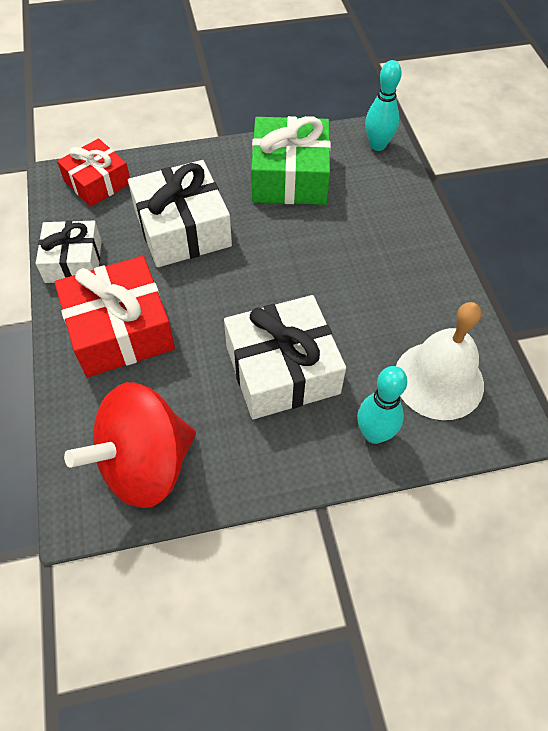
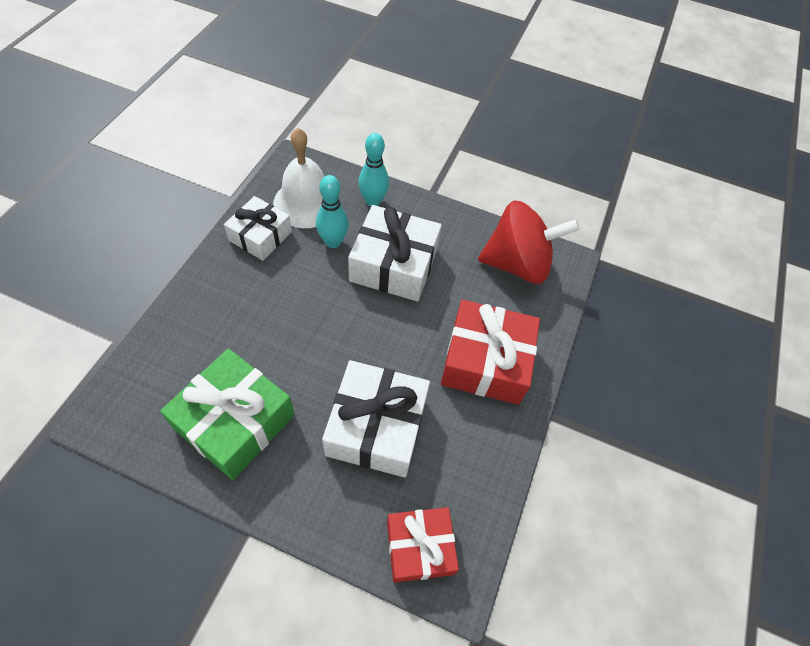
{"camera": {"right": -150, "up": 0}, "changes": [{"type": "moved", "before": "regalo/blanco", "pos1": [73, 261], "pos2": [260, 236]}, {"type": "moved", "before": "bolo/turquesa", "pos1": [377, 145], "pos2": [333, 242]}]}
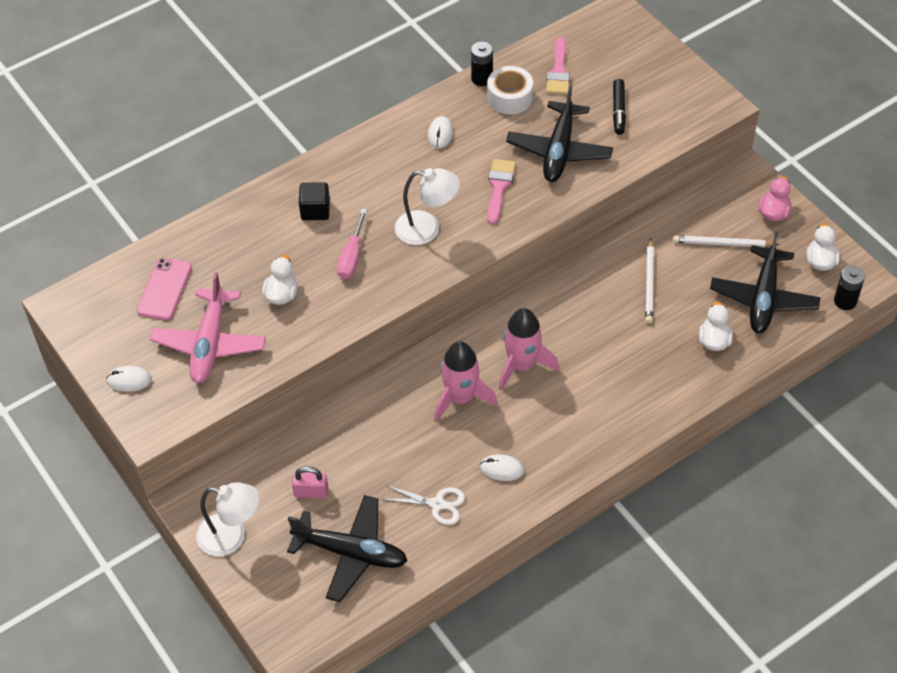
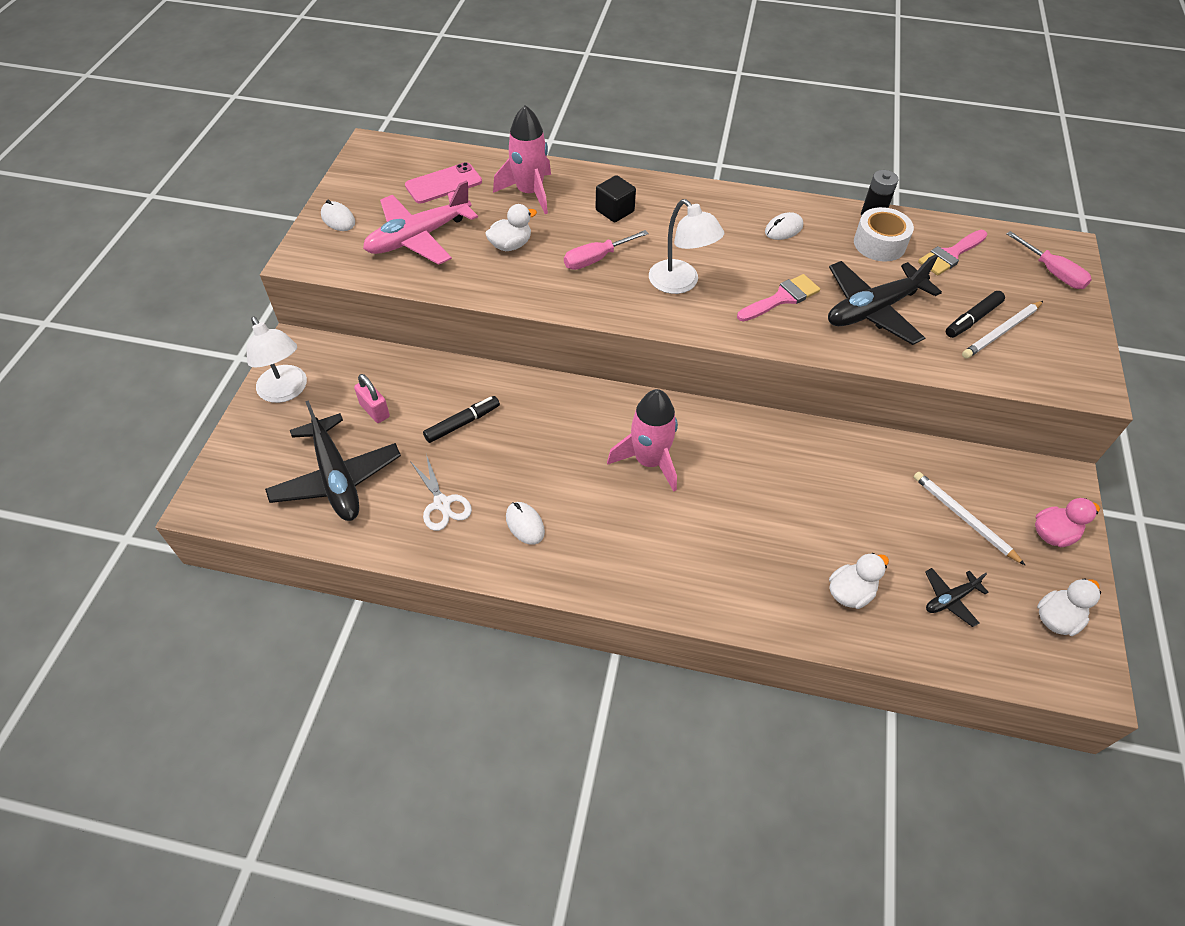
{"camera": {"right": 45, "up": 0}, "changes": [{"type": "moved", "before": "cohete/rosa", "pos1": [461, 398], "pos2": [529, 193]}, {"type": "moved", "before": "lápiz/blanco", "pos1": [649, 283], "pos2": [1001, 332]}, {"type": "resized", "before": "avión/negro", "pos1": [763, 298], "pos2": [950, 599], "scale": 0.48}, {"type": "removed", "before": "pila/negro", "pos1": [845, 301]}, {"type": "added", "after": "rotulador/negro", "pos2": [462, 423]}, {"type": "added", "after": "destornillador/rosa", "pos2": [1051, 272]}]}
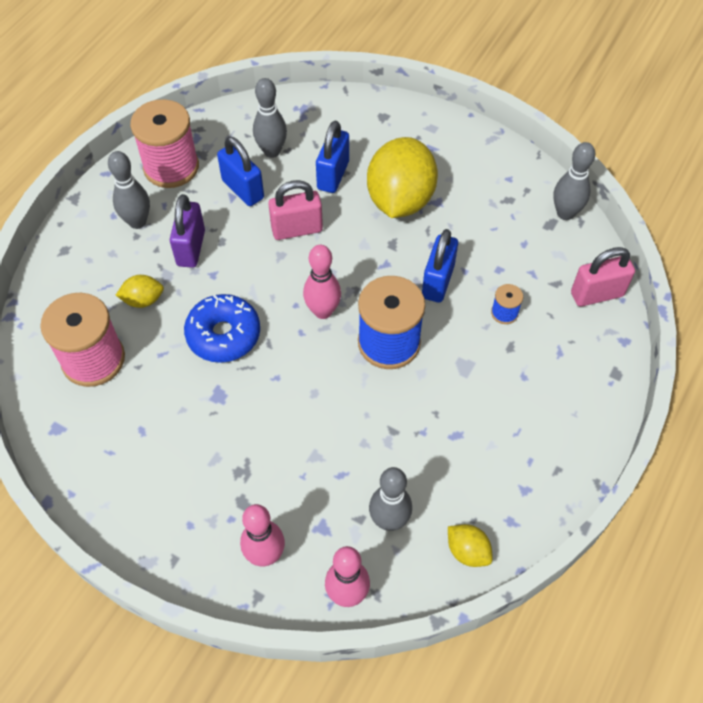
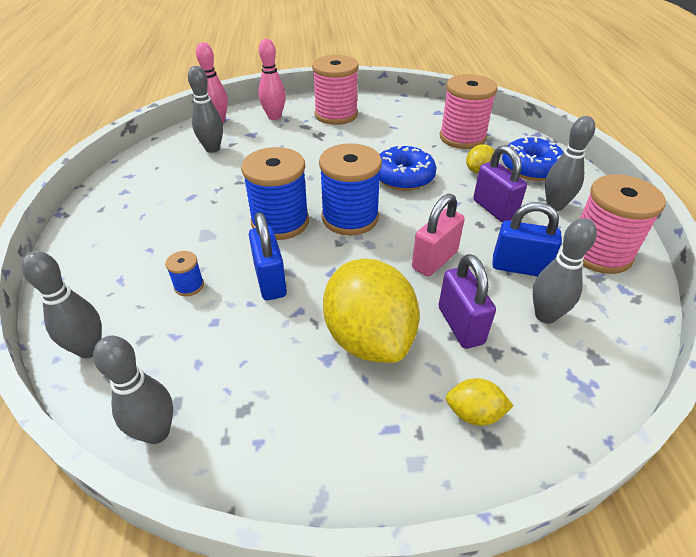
{"camera": {"right": 145, "up": -15}, "changes": [{"type": "replaced", "before": "bolo/rosa", "after": "carrete/azul", "pos1": [323, 311], "pos2": [350, 218]}, {"type": "recoloured", "before": "candado/azul", "after": "candado/morado", "pos1": [333, 175], "pos2": [460, 325]}, {"type": "moved", "before": "limón/amarillo", "pos1": [467, 551], "pos2": [474, 413]}, {"type": "replaced", "before": "candado/rosa", "after": "bolo/gris", "pos1": [597, 294], "pos2": [89, 349]}, {"type": "added", "after": "carrete/rosa", "pos2": [336, 115]}, {"type": "added", "after": "rosquilla/azul", "pos2": [531, 168]}]}
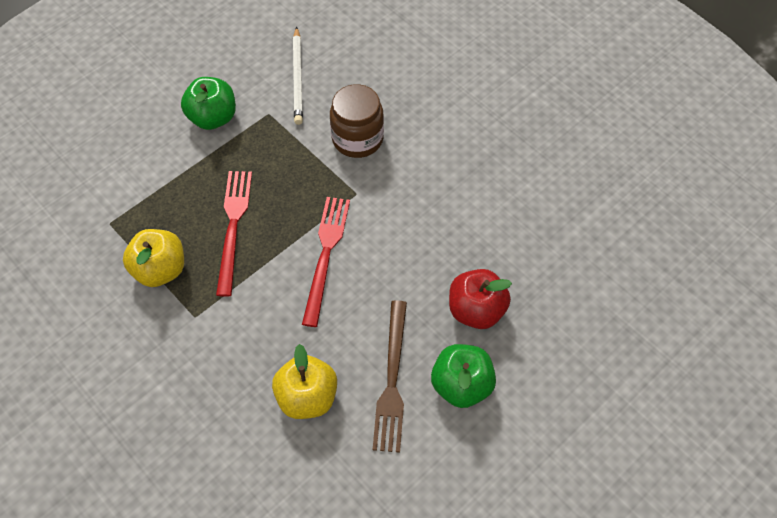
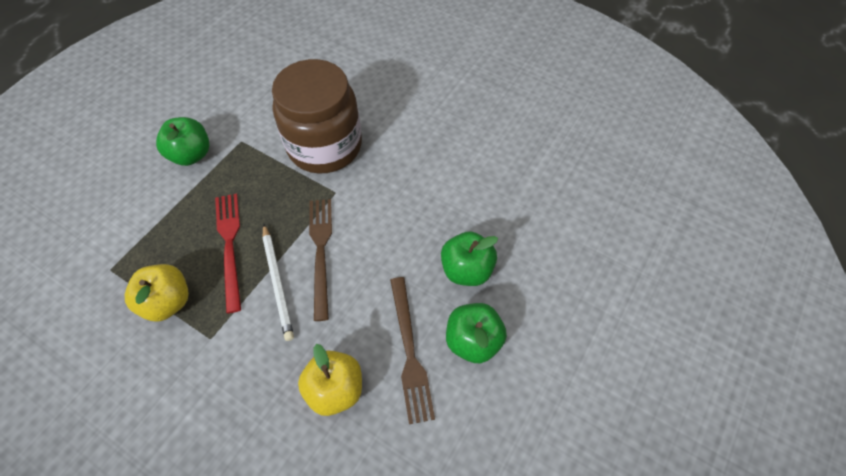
{"camera": {"right": -15, "up": 0}, "changes": [{"type": "moved", "before": "lápiz/blanco", "pos1": [298, 78], "pos2": [278, 282]}, {"type": "recoloured", "before": "tenedor/rojo", "after": "tenedor/marrón", "pos1": [325, 255], "pos2": [321, 252]}, {"type": "resized", "before": "tarro/marrón", "pos1": [357, 139], "pos2": [325, 146], "scale": 1.65}, {"type": "recoloured", "before": "manzana/rojo", "after": "manzana/verde", "pos1": [476, 310], "pos2": [466, 270]}]}
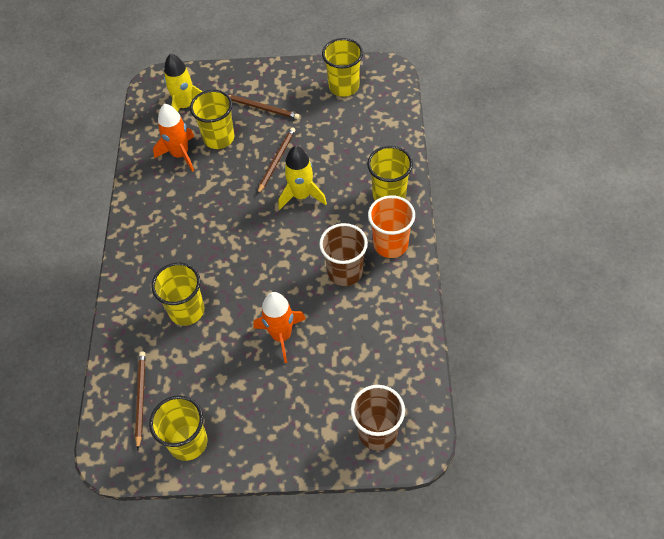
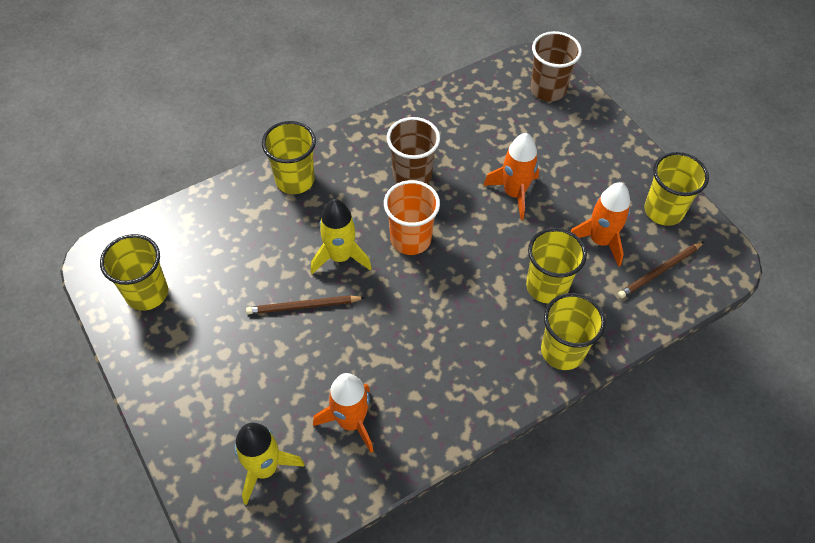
{"camera": {"right": -125, "up": 0}, "changes": [{"type": "moved", "before": "vaso/amarillo", "pos1": [219, 138], "pos2": [562, 351]}, {"type": "removed", "before": "lápiz/marrón", "pos1": [262, 108]}, {"type": "moved", "before": "vaso/naranja", "pos1": [390, 244], "pos2": [410, 239]}, {"type": "added", "after": "cohete/naranja", "pos2": [600, 240]}]}
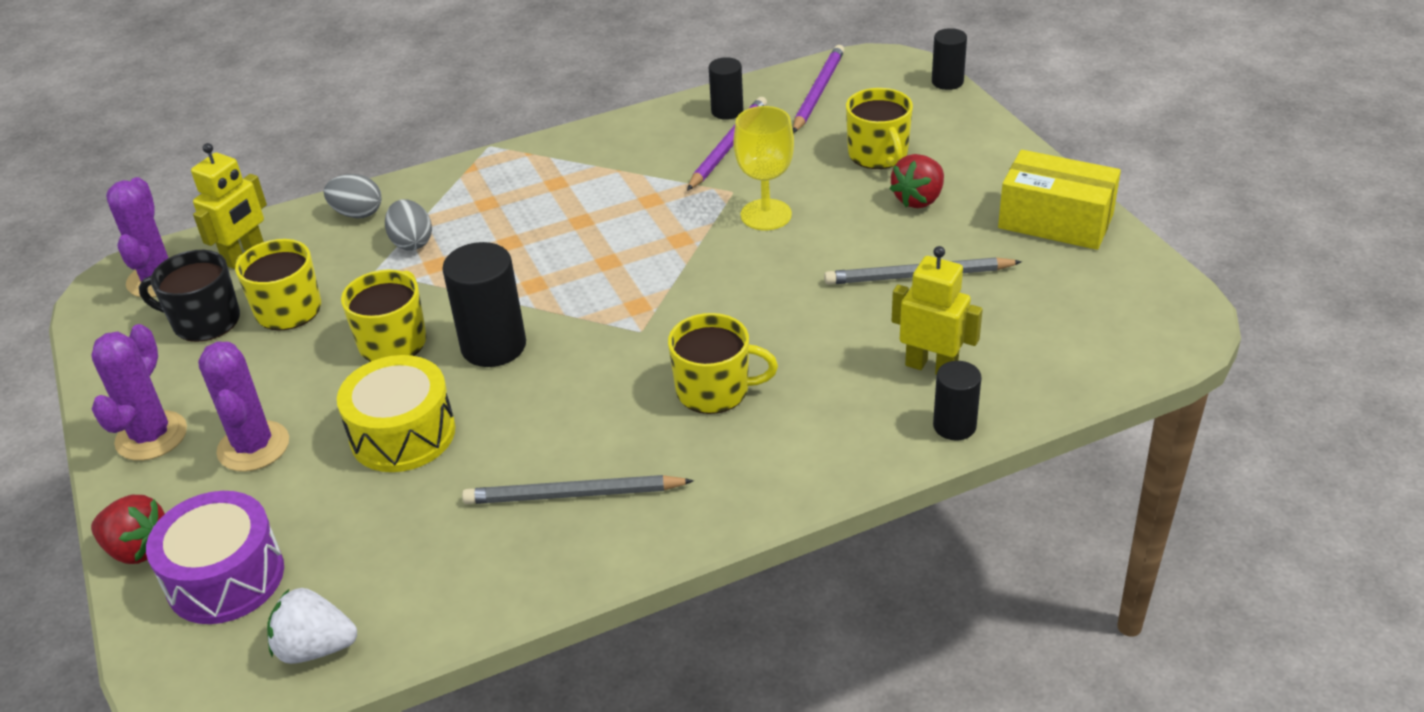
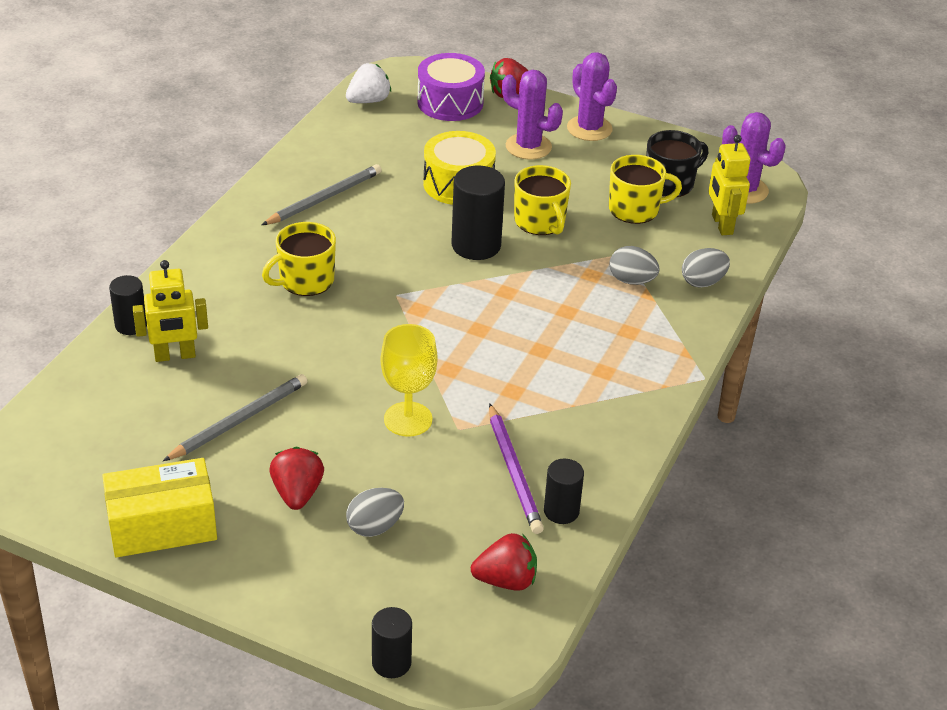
{"camera": {"right": 135, "up": 0}, "changes": [{"type": "replaced", "before": "lápiz/morado", "after": "fresa/rojo", "pos1": [818, 91], "pos2": [506, 580]}, {"type": "replaced", "before": "taza/amarillo", "after": "huevo/gris", "pos1": [878, 154], "pos2": [375, 527]}]}
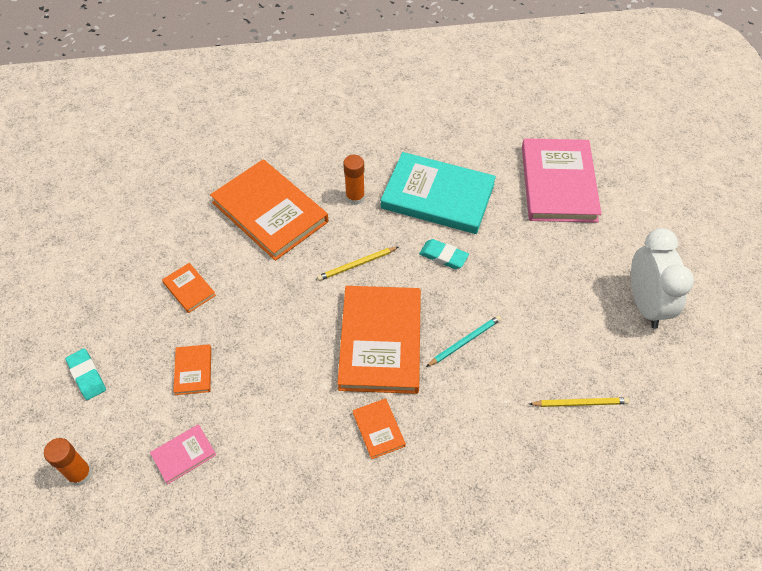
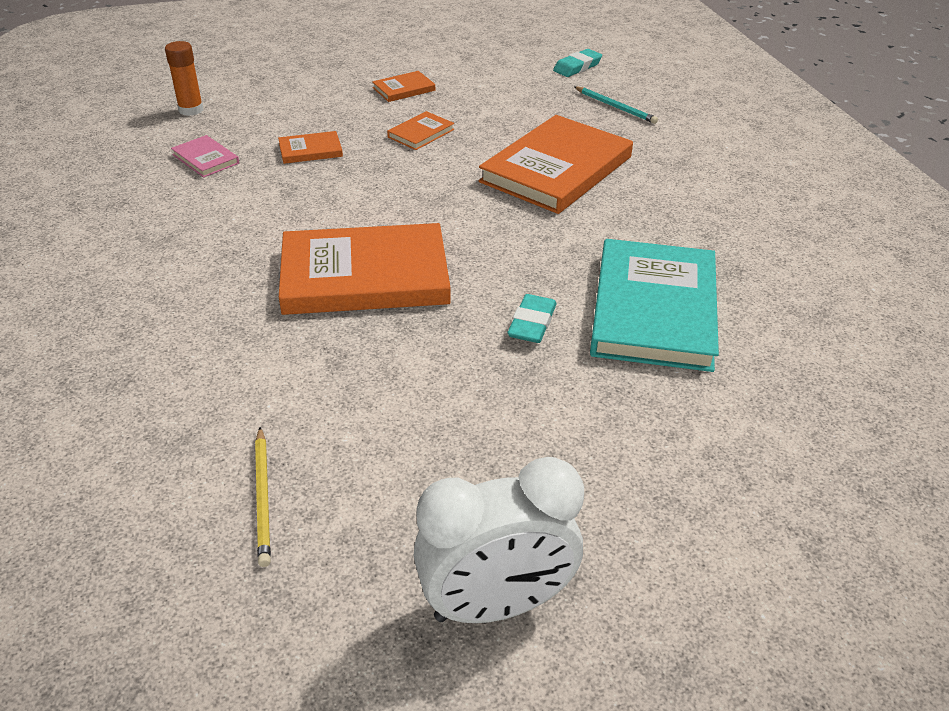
{"camera": {"right": 80, "up": -15}, "changes": [{"type": "moved", "before": "goma de borrar/turquesa", "pos1": [87, 376], "pos2": [577, 67]}, {"type": "removed", "before": "lápiz/amarillo", "pos1": [357, 265]}, {"type": "removed", "before": "barra de pegamento/naranja", "pos1": [355, 197]}, {"type": "moved", "before": "libro/naranja", "pos1": [378, 429], "pos2": [404, 89]}, {"type": "moved", "before": "lápiz/turquesa", "pos1": [464, 342], "pos2": [615, 107]}, {"type": "removed", "before": "libro/rosa", "pos1": [558, 183]}]}
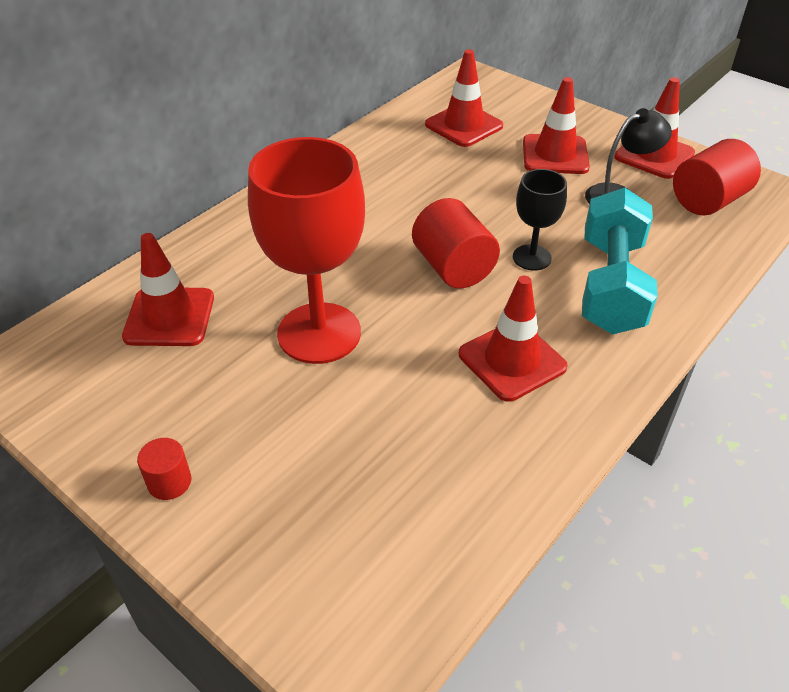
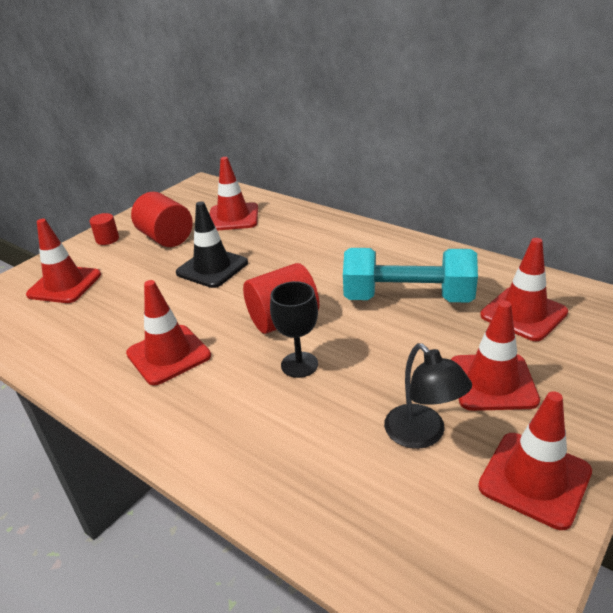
{"camera": {"right": 90, "up": -10}, "changes": [{"type": "replaced", "before": "copa/rojo", "after": "cono de tráfico/negro", "pos1": [319, 333], "pos2": [212, 268]}, {"type": "moved", "before": "mancuerna/turquesa", "pos1": [611, 285], "pos2": [407, 298]}, {"type": "moved", "before": "cilindro/rojo", "pos1": [708, 201], "pos2": [166, 238]}, {"type": "added", "after": "cono de tráfico/rojo", "pos2": [64, 285]}]}
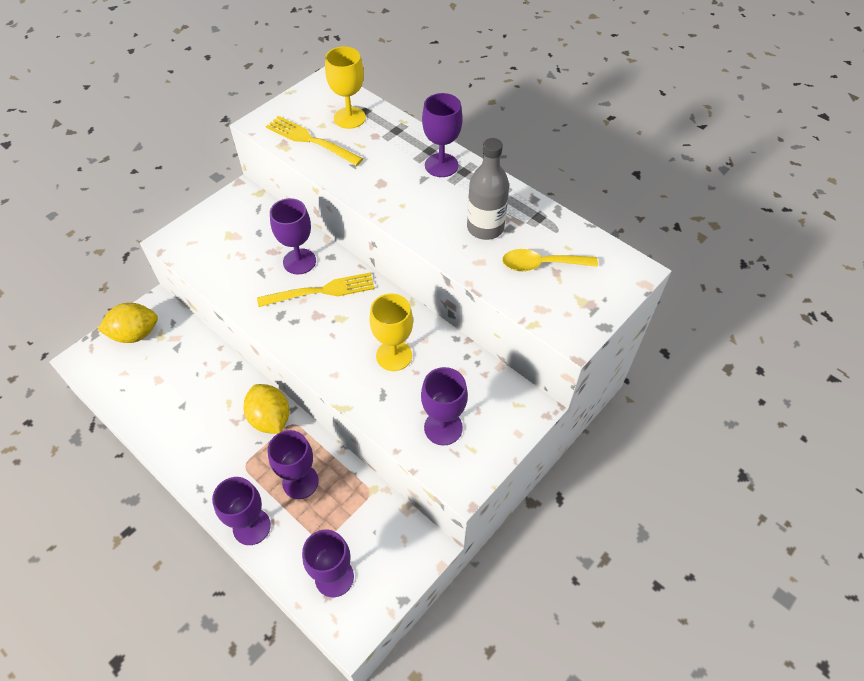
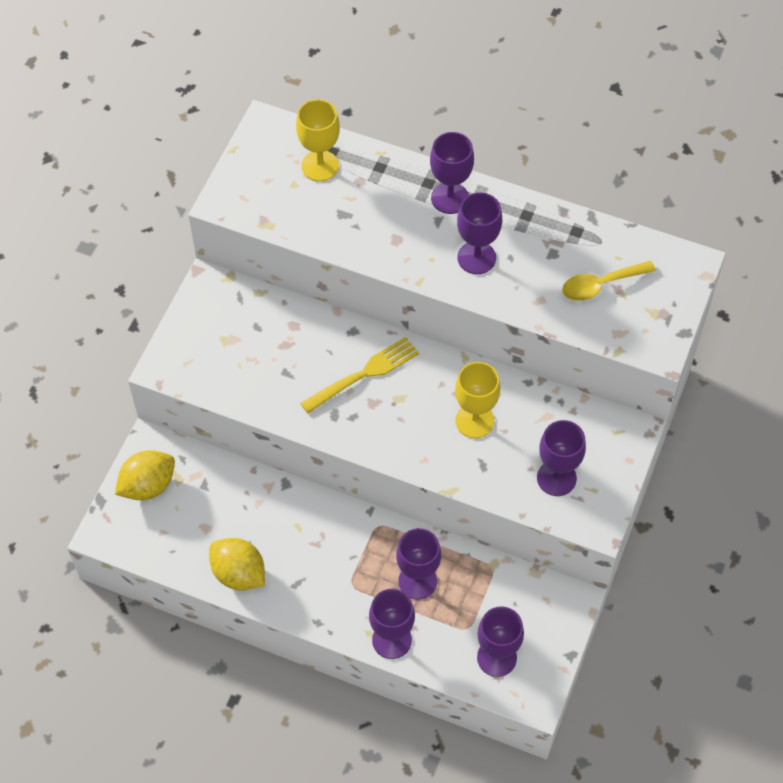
{"camera": {"right": -20, "up": 5}, "changes": [{"type": "moved", "before": "limón/amarillo", "pos1": [270, 419], "pos2": [239, 573]}, {"type": "removed", "before": "tenedor/amarillo", "pos1": [310, 140]}, {"type": "moved", "before": "copa/morado", "pos1": [299, 261], "pos2": [476, 258]}, {"type": "removed", "before": "botella/gris", "pos1": [485, 228]}]}
